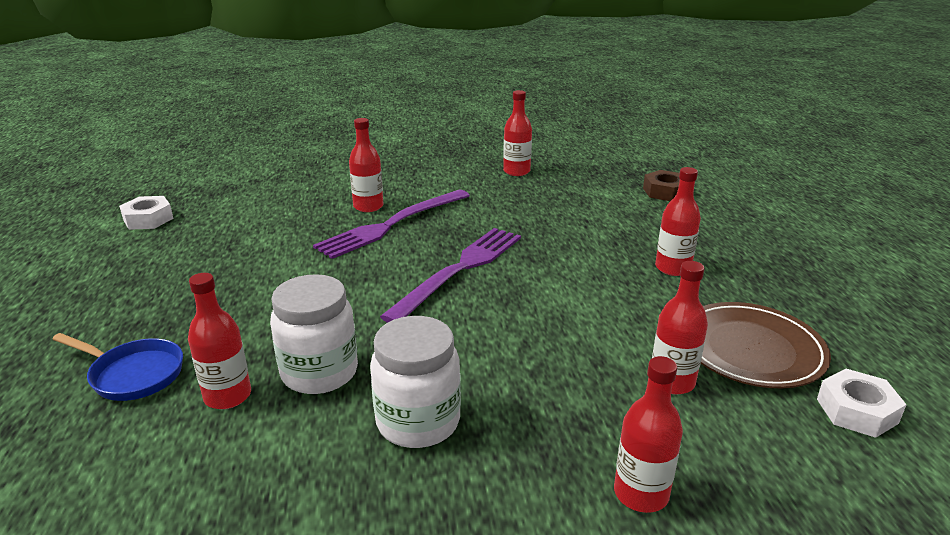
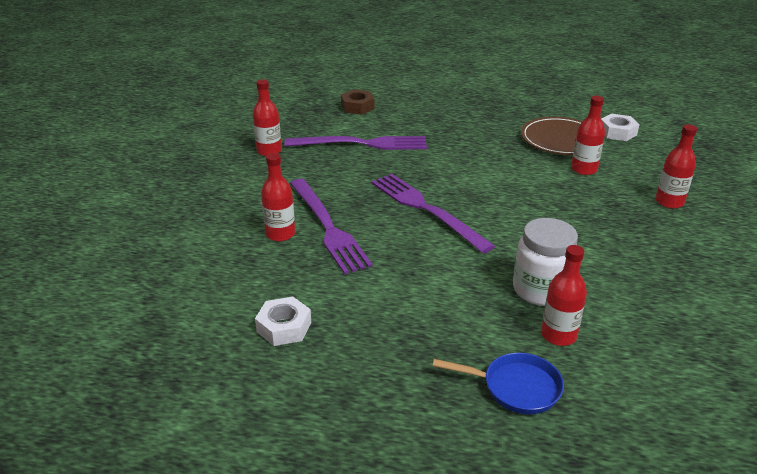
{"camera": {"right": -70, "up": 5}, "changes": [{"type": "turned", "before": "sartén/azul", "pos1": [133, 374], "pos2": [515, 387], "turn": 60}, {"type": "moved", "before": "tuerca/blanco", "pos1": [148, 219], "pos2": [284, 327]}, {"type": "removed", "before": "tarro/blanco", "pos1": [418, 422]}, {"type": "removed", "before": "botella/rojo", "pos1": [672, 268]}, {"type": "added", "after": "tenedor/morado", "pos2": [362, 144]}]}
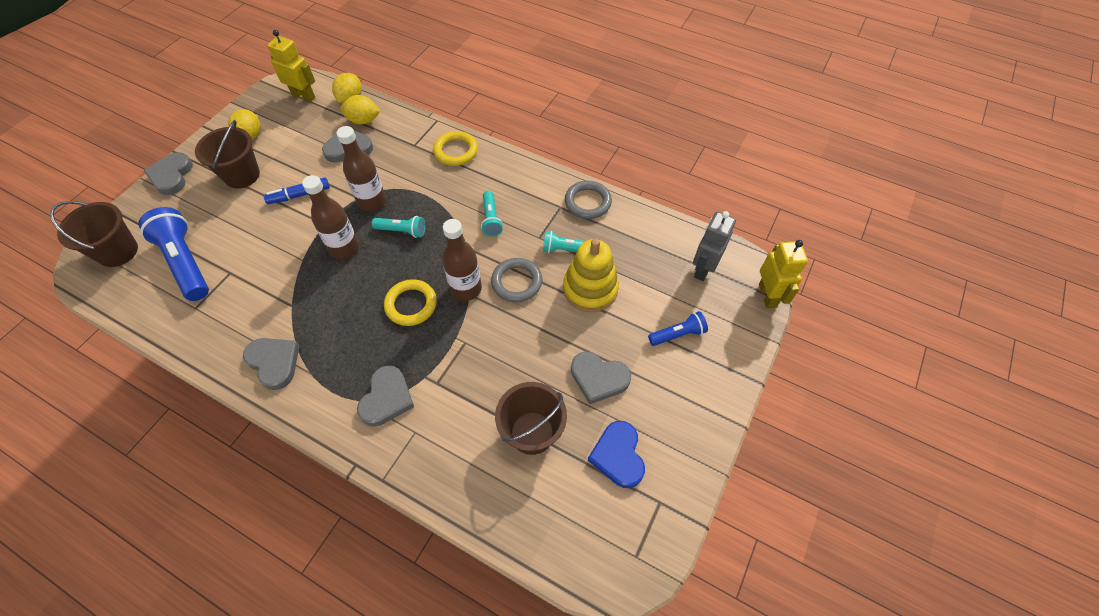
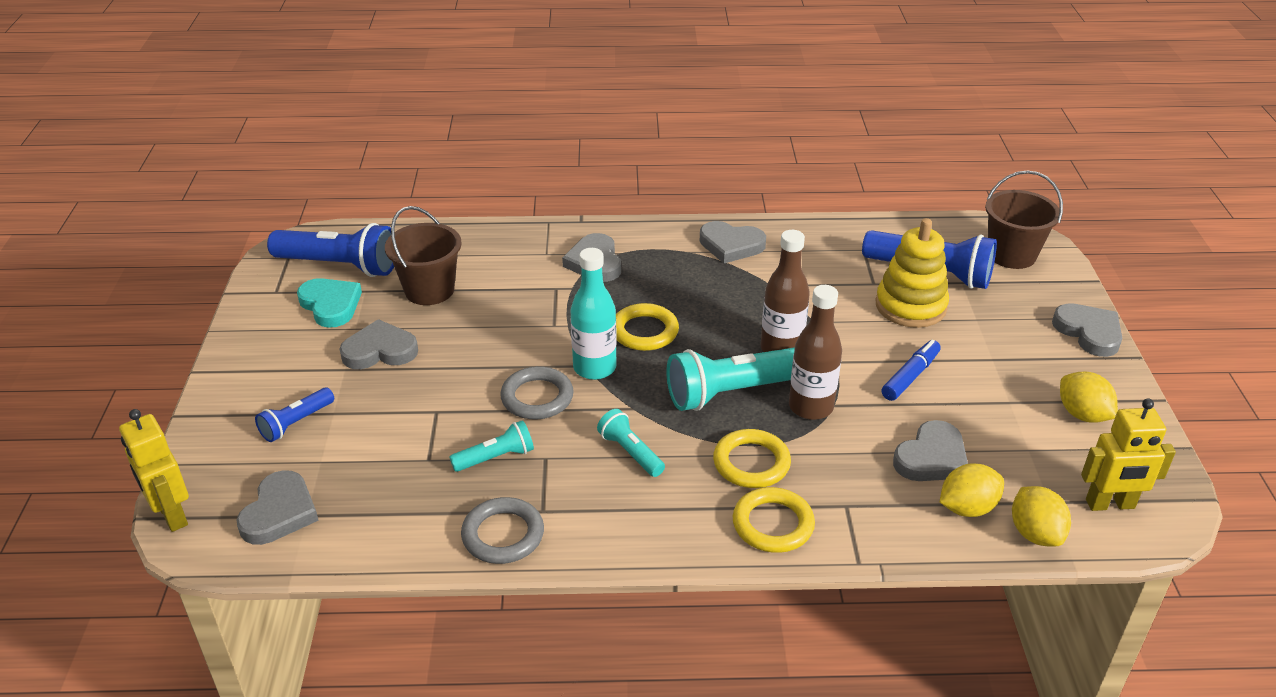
{"camera": {"right": 150, "up": -20}, "changes": [{"type": "removed", "before": "balde/marrón", "pos1": [242, 175]}, {"type": "resized", "before": "lámpara de mano/turquesa", "pos1": [402, 231], "pos2": [733, 392], "scale": 1.88}, {"type": "recoloured", "before": "botella/marrón", "after": "botella/turquesa", "pos1": [466, 289], "pos2": [594, 368]}, {"type": "moved", "before": "juguete apilable/amarillo", "pos1": [590, 289], "pos2": [910, 306]}, {"type": "recoloured", "before": "corazón/azul", "after": "corazón/turquesa", "pos1": [618, 456], "pos2": [330, 305]}, {"type": "replaced", "before": "robot/gris", "after": "corazón/gris", "pos1": [703, 269], "pos2": [279, 512]}, {"type": "added", "after": "lámpara de mano/azul", "pos2": [339, 266]}, {"type": "added", "after": "anillo/amarillo", "pos2": [751, 463]}]}
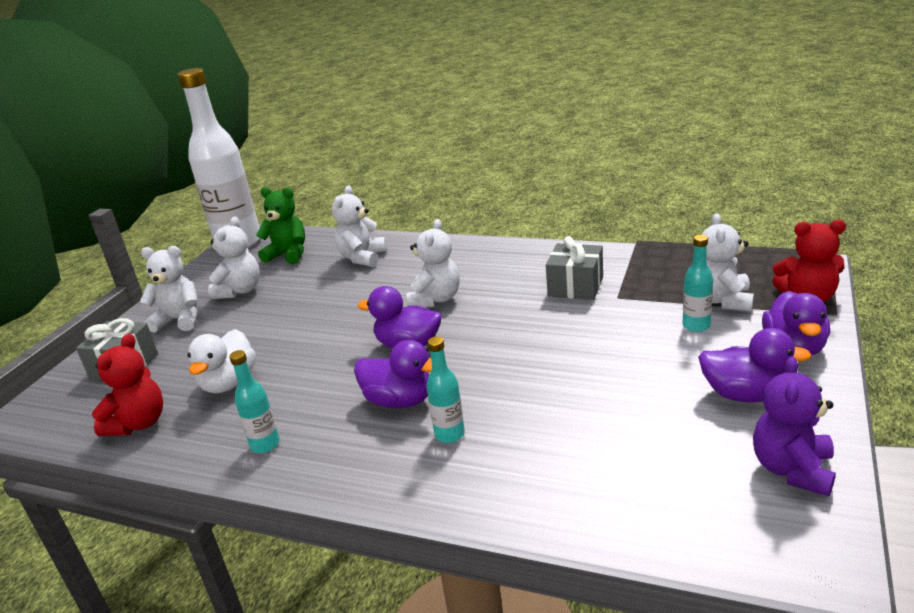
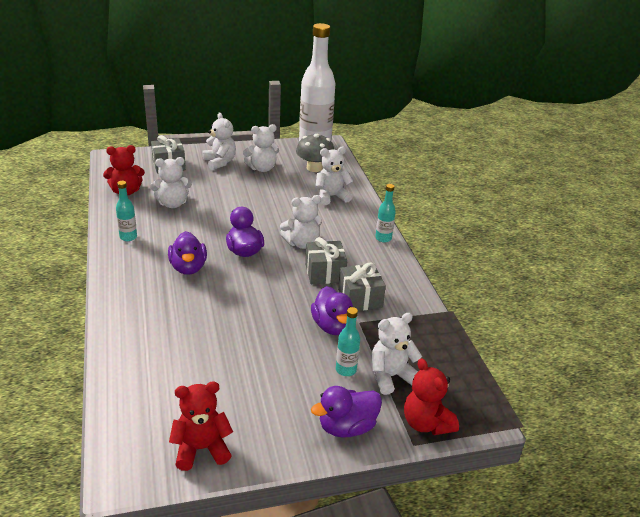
{"camera": {"right": 50, "up": 5}, "changes": [{"type": "replaced", "before": "pato/blanco", "after": "osito/blanco", "pos1": [229, 383], "pos2": [172, 204]}, {"type": "replaced", "before": "osito/verde", "after": "seta/gris", "pos1": [288, 255], "pos2": [314, 168]}, {"type": "moved", "before": "botella/turquesa", "pos1": [449, 434], "pos2": [383, 238]}, {"type": "moved", "before": "pato/morado", "pos1": [744, 394], "pos2": [332, 326]}, {"type": "recoloured", "before": "osito/morado", "after": "osito/rojo", "pos1": [792, 469], "pos2": [201, 449]}, {"type": "added", "after": "regalo/gris", "pos2": [324, 273]}]}
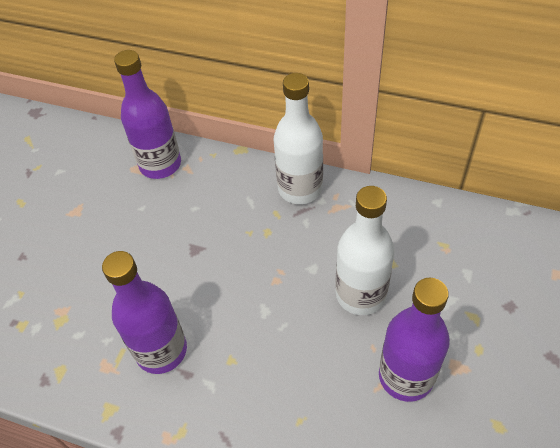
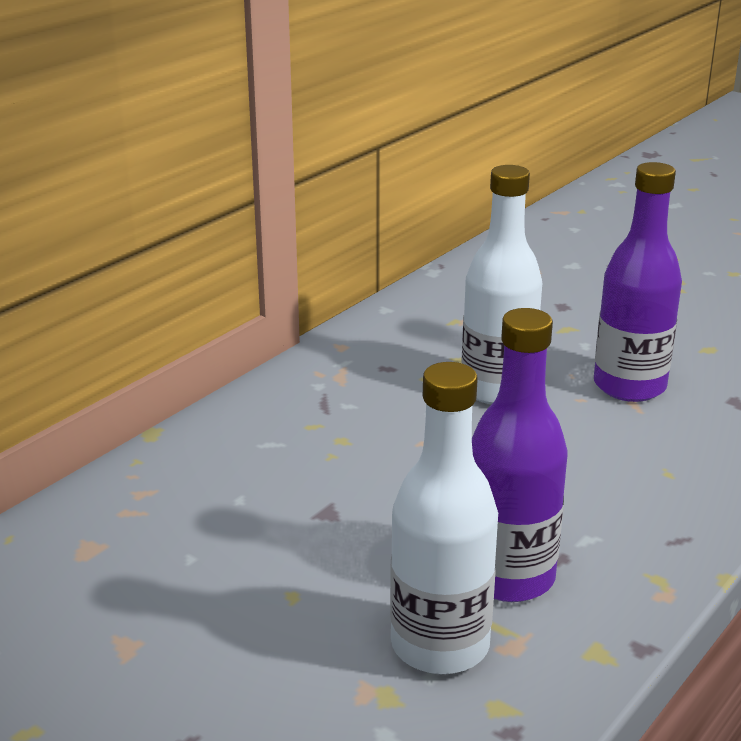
{"camera": {"right": -75, "up": -25}, "changes": [{"type": "removed", "before": "botella/morado", "pos1": [160, 164]}, {"type": "moved", "before": "botella/blanco", "pos1": [300, 189], "pos2": [440, 645]}]}
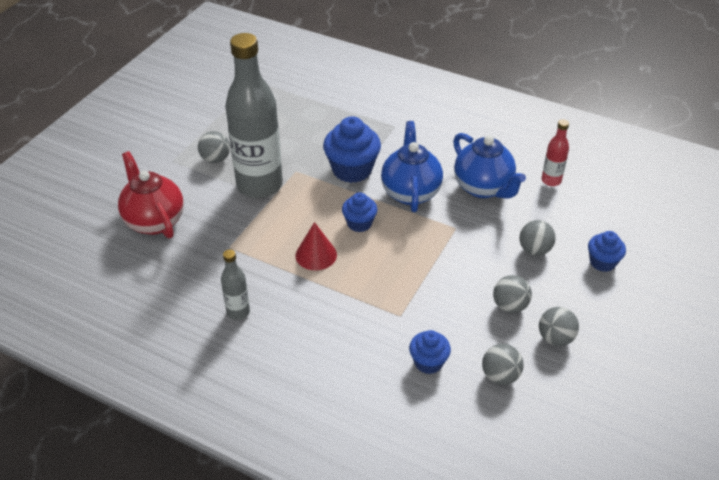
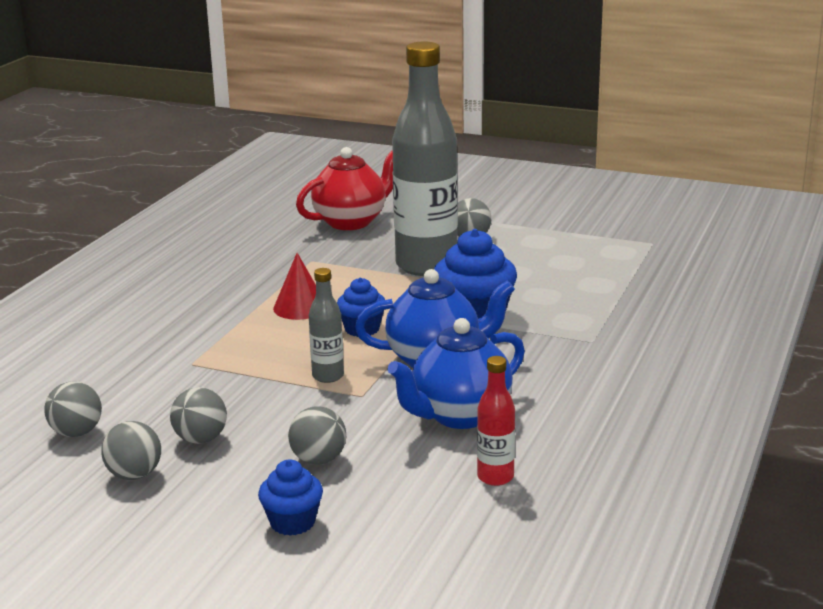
{"camera": {"right": 85, "up": -20}, "changes": [{"type": "moved", "before": "botella/gris", "pos1": [238, 312], "pos2": [328, 376]}, {"type": "removed", "before": "magdalena/azul", "pos1": [428, 362]}]}
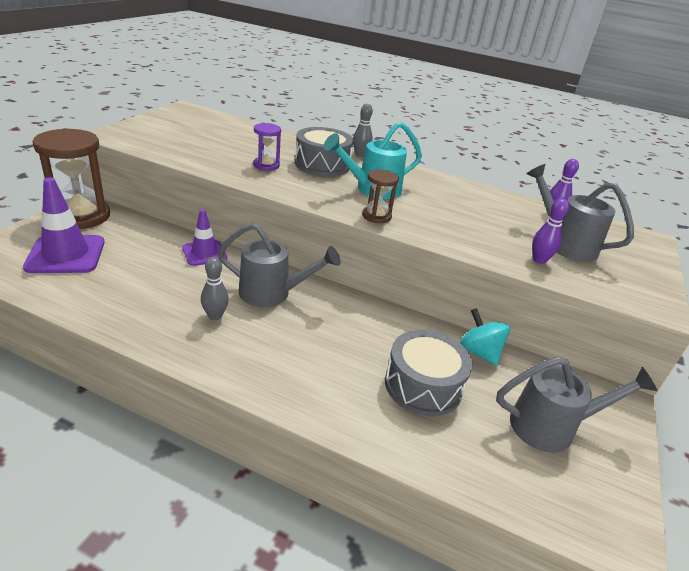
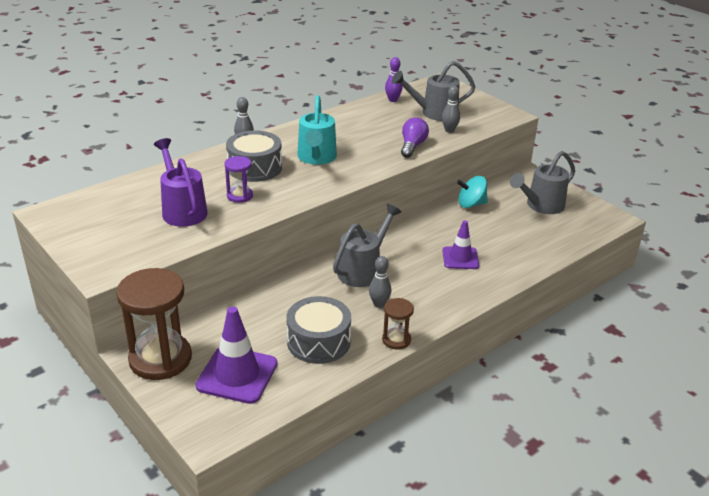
{"camera": {"right": -60, "up": 0}, "changes": [{"type": "moved", "before": "cono de tráfico/morado", "pos1": [204, 253], "pos2": [460, 258]}, {"type": "moved", "before": "reloj de arena/marrón", "pos1": [376, 216], "pos2": [396, 340]}, {"type": "moved", "before": "tambor/gris", "pos1": [423, 385], "pos2": [318, 341]}, {"type": "turned", "before": "regadera/gris", "pos1": [551, 427], "pos2": [541, 206], "turn": -150}, {"type": "recoloured", "before": "bolo/morado", "after": "bolo/gris", "pos1": [539, 260], "pos2": [449, 130]}, {"type": "added", "after": "regadera/morado", "pos2": [182, 210]}, {"type": "added", "after": "bombilla/morado", "pos2": [412, 146]}]}
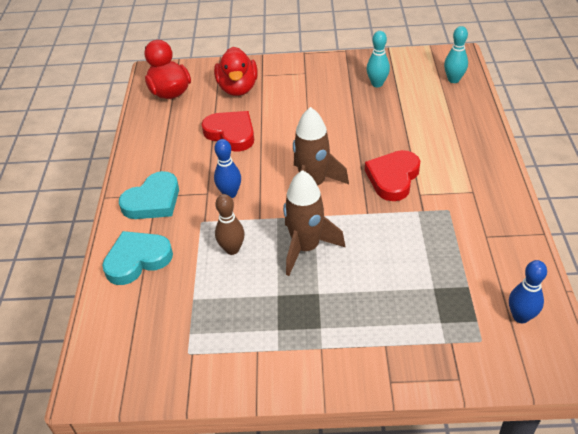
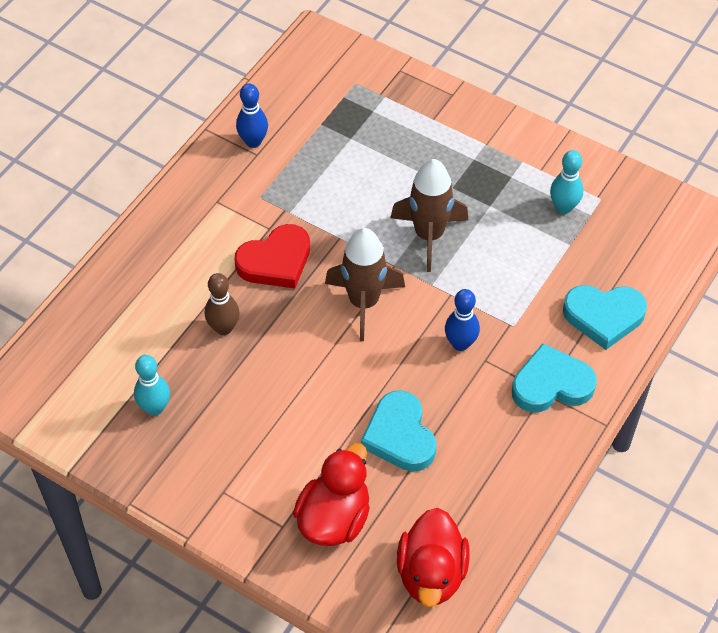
{"camera": {"right": -150, "up": 10}, "changes": [{"type": "recoloured", "before": "corazón/rojo", "after": "corazón/turquesa", "pos1": [231, 133], "pos2": [400, 436]}, {"type": "moved", "before": "bolo/marrón", "pos1": [232, 249], "pos2": [224, 328]}, {"type": "moved", "before": "bolo/turquesa", "pos1": [453, 80], "pos2": [563, 207]}, {"type": "moved", "before": "bolo/azul", "pos1": [520, 317], "pos2": [253, 141]}]}
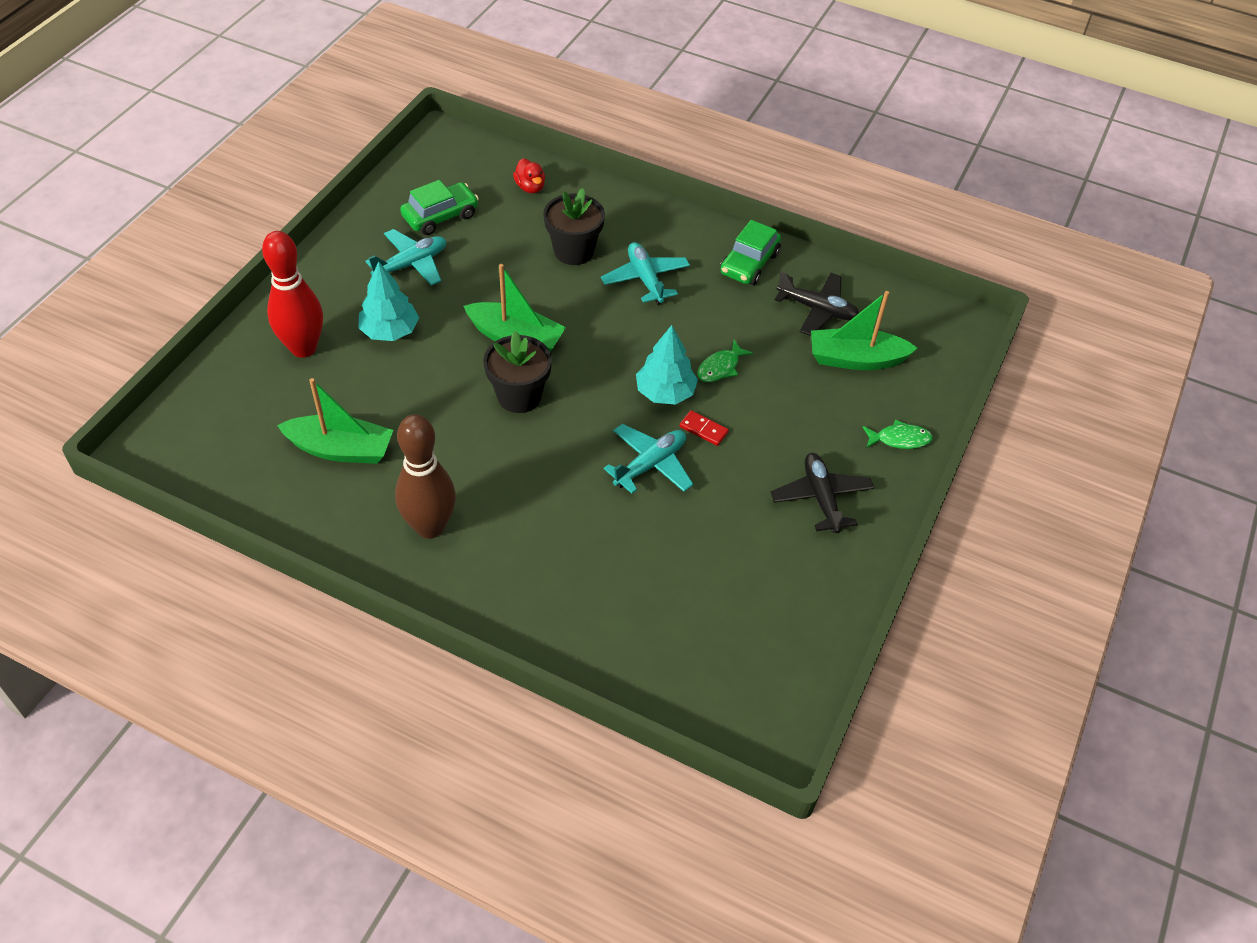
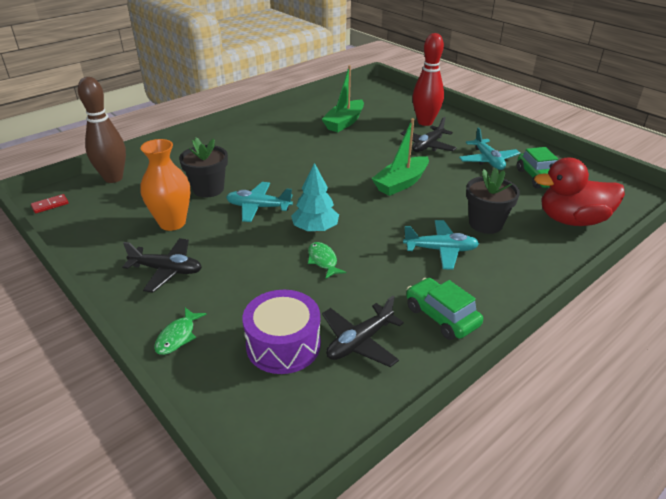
{"camera": {"right": 115, "up": -15}, "changes": [{"type": "replaced", "before": "árbol/turquesa", "after": "avión/negro", "pos1": [390, 331], "pos2": [427, 146]}, {"type": "moved", "before": "bolo/marrón", "pos1": [430, 527], "pos2": [113, 178]}, {"type": "moved", "before": "maceta/negro", "pos1": [519, 396], "pos2": [208, 189]}, {"type": "resized", "before": "pato/rojo", "pos1": [530, 187], "pos2": [572, 220], "scale": 2.21}, {"type": "turned", "before": "avión/turquesa", "pos1": [650, 464], "pos2": [258, 207], "turn": 120}, {"type": "moved", "before": "ficha de dominó/rojo", "pos1": [703, 429], "pos2": [50, 205]}, {"type": "replaced", "before": "barco/verde", "after": "tambor/morado", "pos1": [856, 359], "pos2": [283, 345]}, {"type": "added", "after": "florero/naranja", "pos2": [172, 223]}]}
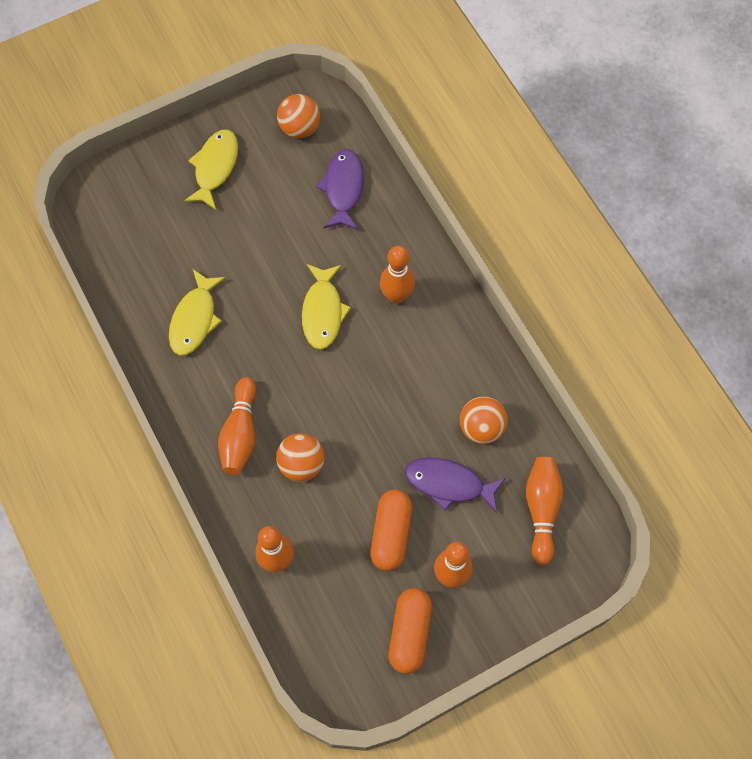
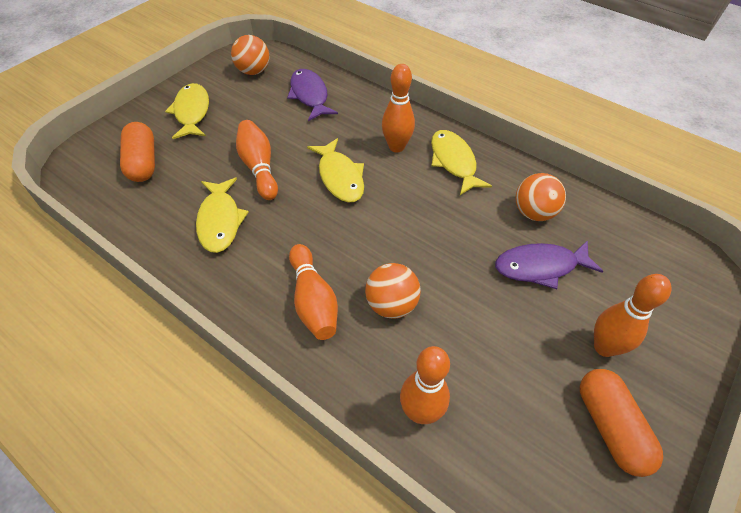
{"camera": {"right": -25, "up": -15}, "changes": [{"type": "moved", "before": "cápsula/naranja", "pos1": [391, 534], "pos2": [143, 162]}, {"type": "moved", "before": "bolo/naranja", "pos1": [541, 510], "pos2": [259, 167]}, {"type": "added", "after": "pez/amarillo", "pos2": [454, 162]}]}
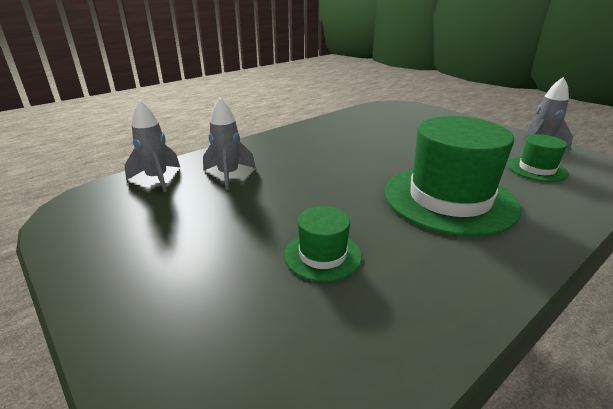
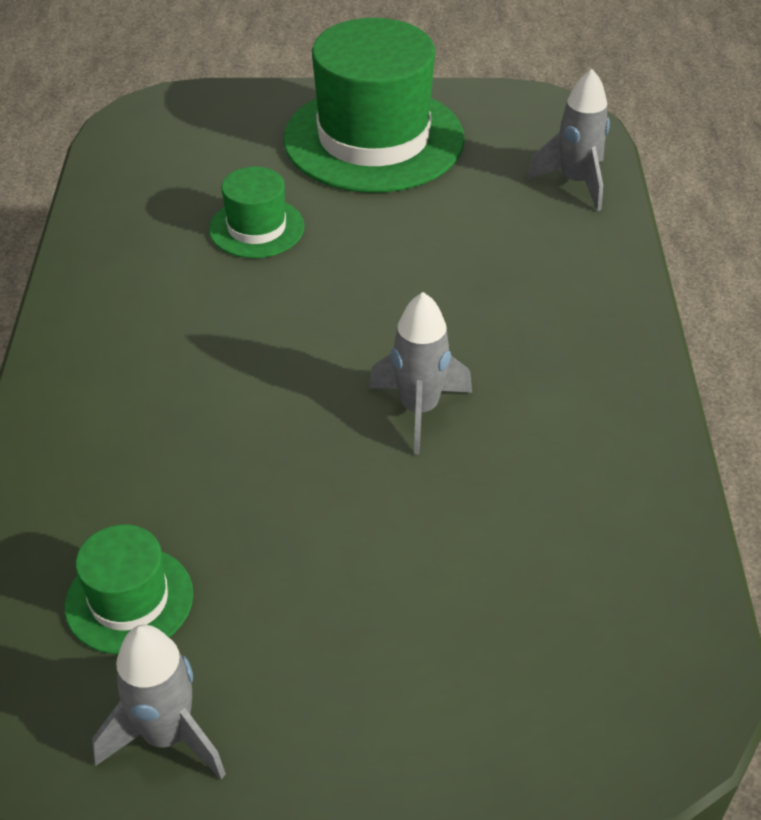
{"camera": {"right": 130, "up": 15}, "changes": [{"type": "moved", "before": "cohete/gris", "pos1": [228, 175], "pos2": [419, 409]}, {"type": "moved", "before": "sombrero/verde", "pos1": [449, 199], "pos2": [373, 139]}]}
